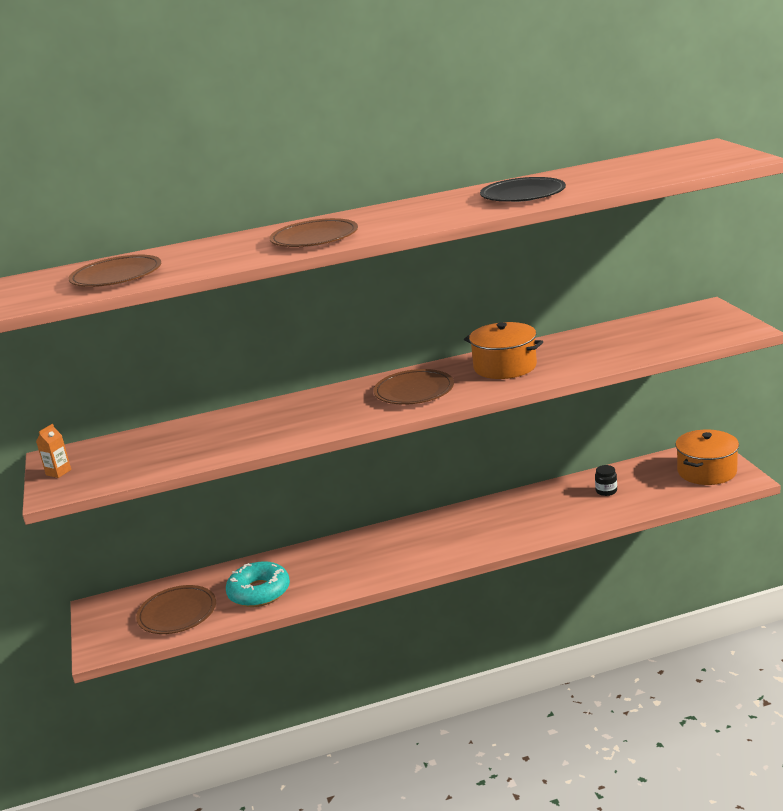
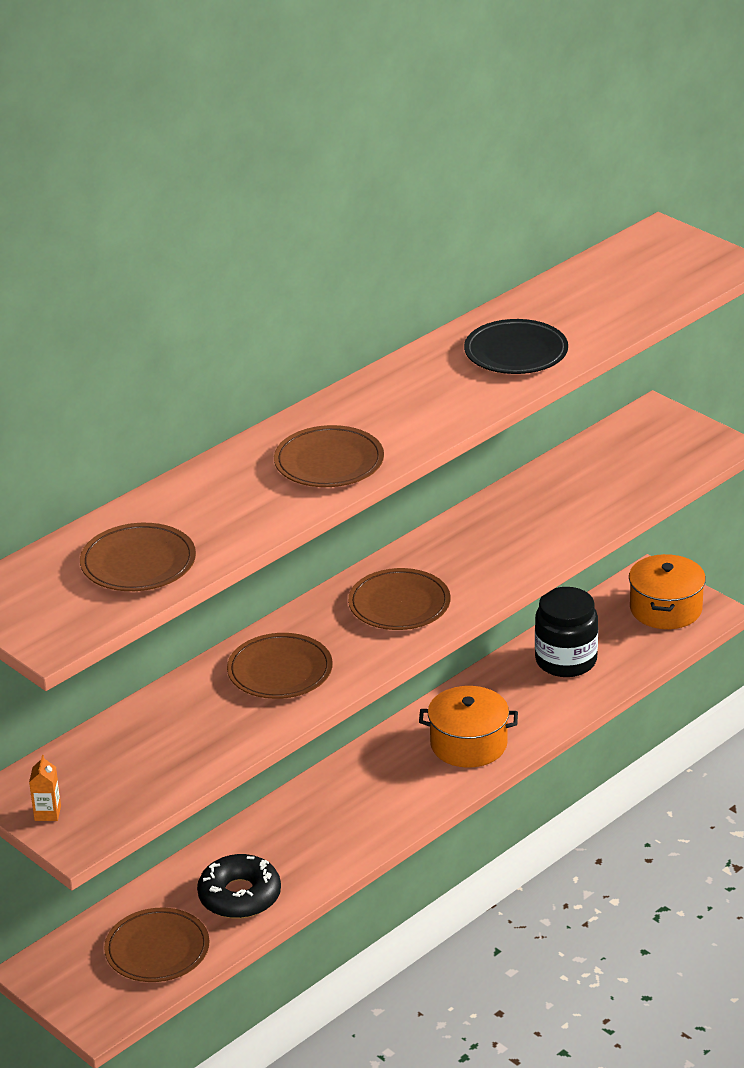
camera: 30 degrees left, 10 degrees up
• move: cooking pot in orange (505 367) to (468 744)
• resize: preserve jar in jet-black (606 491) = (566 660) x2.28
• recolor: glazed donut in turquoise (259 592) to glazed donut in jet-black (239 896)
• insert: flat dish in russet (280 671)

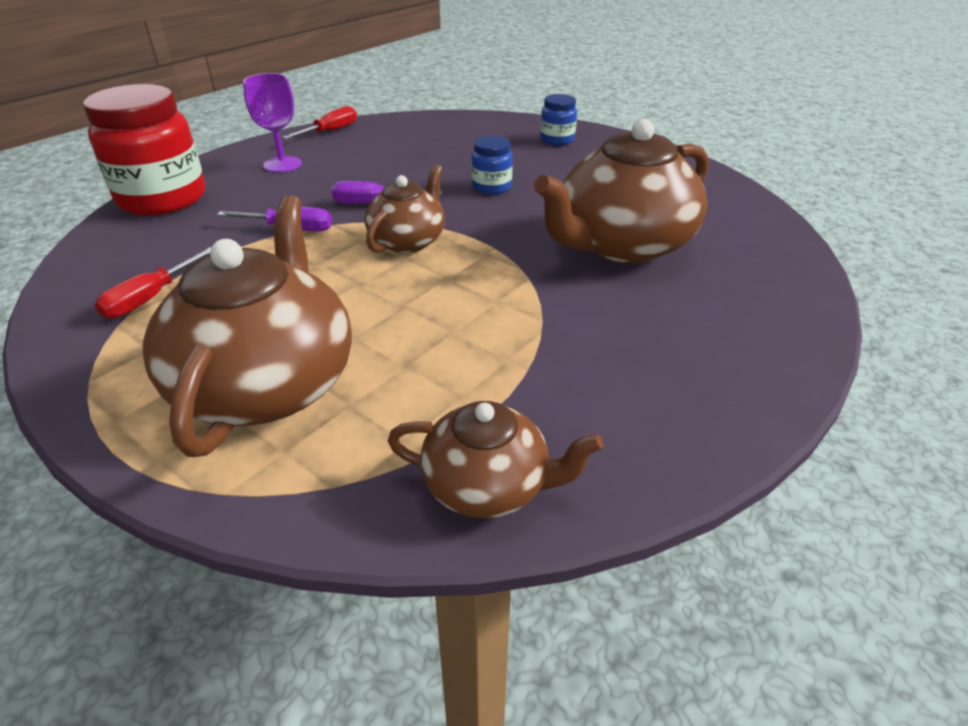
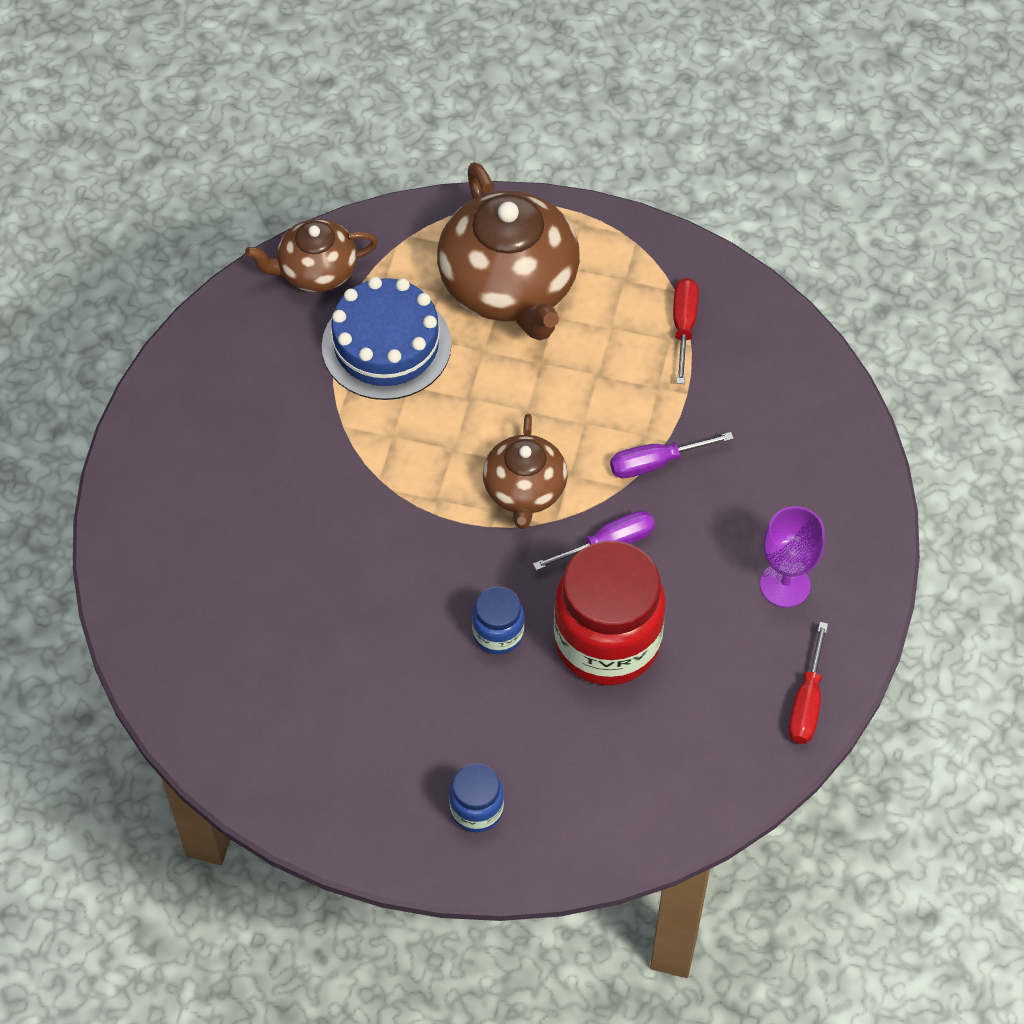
camera: 155 degrees right, 20 degrees up
• move: preserve jar in red (163 199) to (607 641)
• delete: tea pot in russet (621 245)
• insert: layer cake in cobalt (386 345)

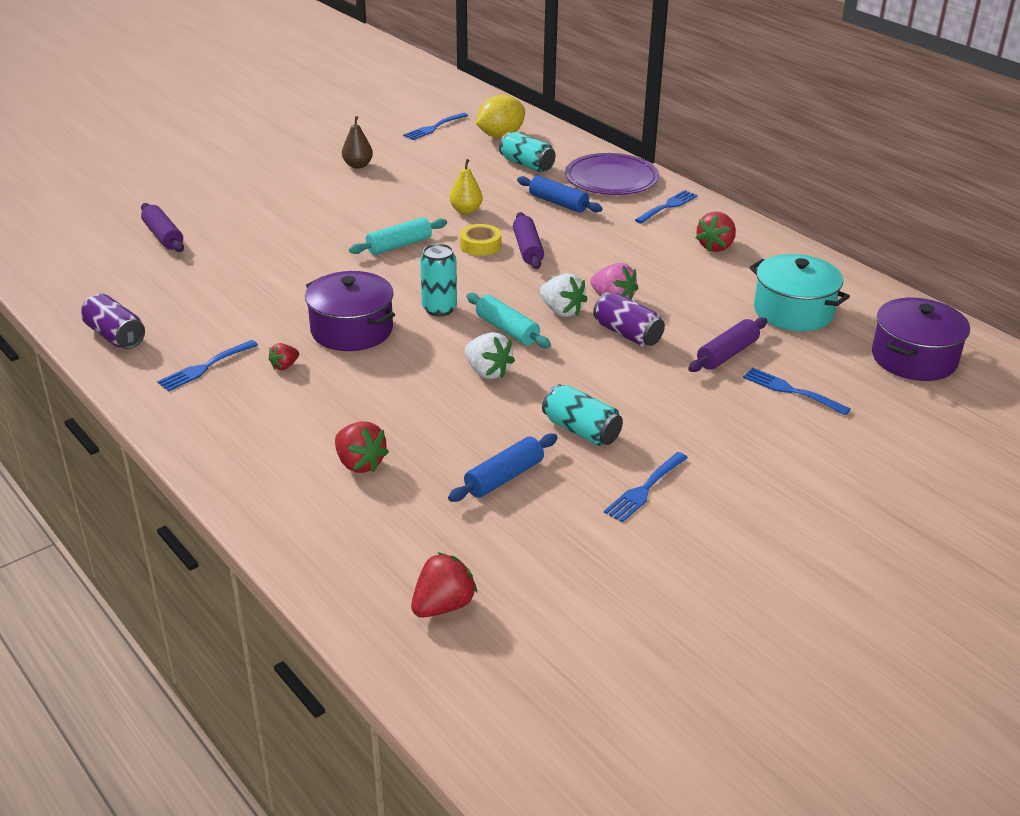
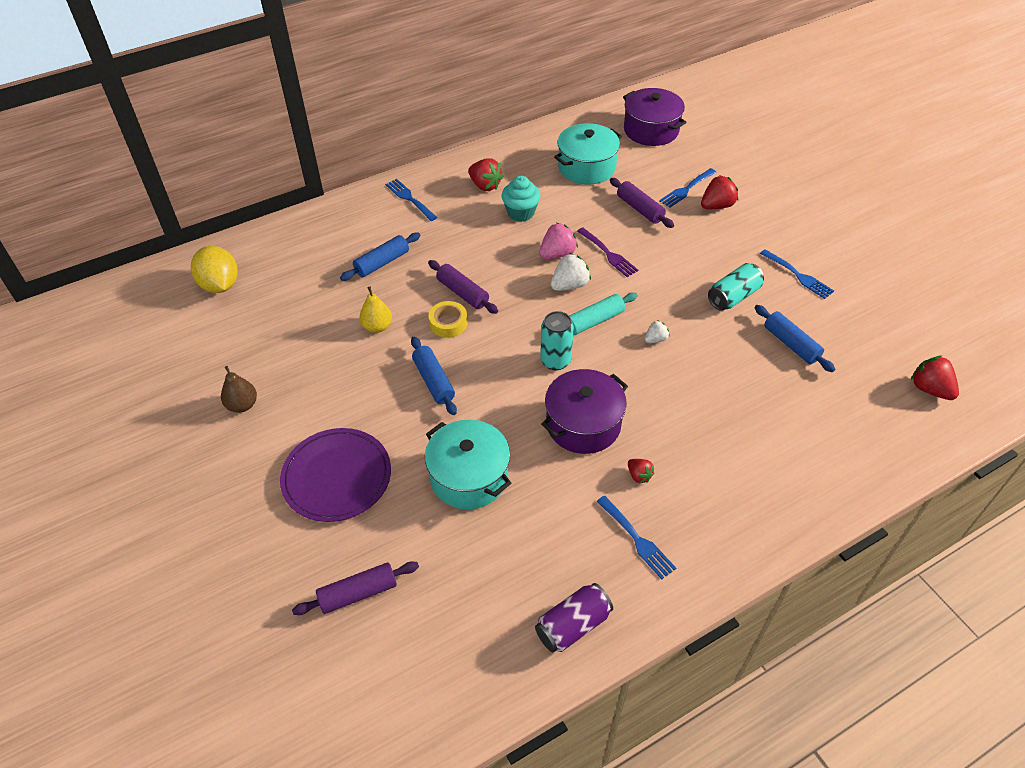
camera: 80 degrees left, 15 degrees up
• delete: table fork in cobalt (434 127)
• delete: soda can in turquoise (527 165)
• move: flat dish in royal purple (611 179) to (337 477)
• rotate: pastry roller in royal purple (528 249) = (462 293) 45 degrees clockwise
• recolor: pastry roller in turquoise (399 245) to pastry roller in cobalt (433 381)
• replace: soda can in royal purple (627 334) to table fork in royal purple (608 254)
• resize: strawberry in pure white (487 372) = (655 339) x0.59
• move: strawberry in red (359 464) to (717 206)
• insert: fairy cake in turquoise (521 213)
• insert: cooking pot in turquoise (469 477)

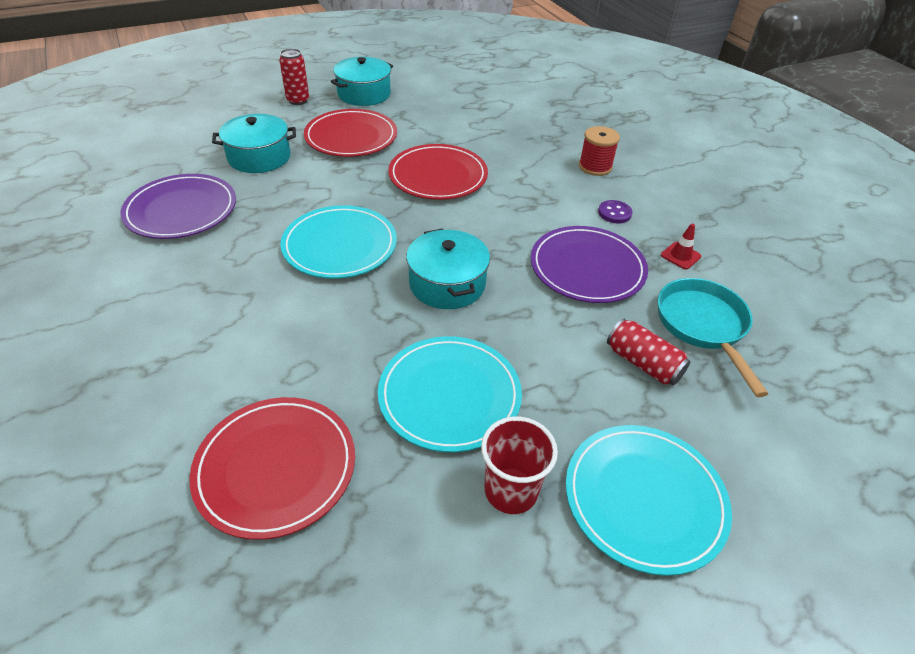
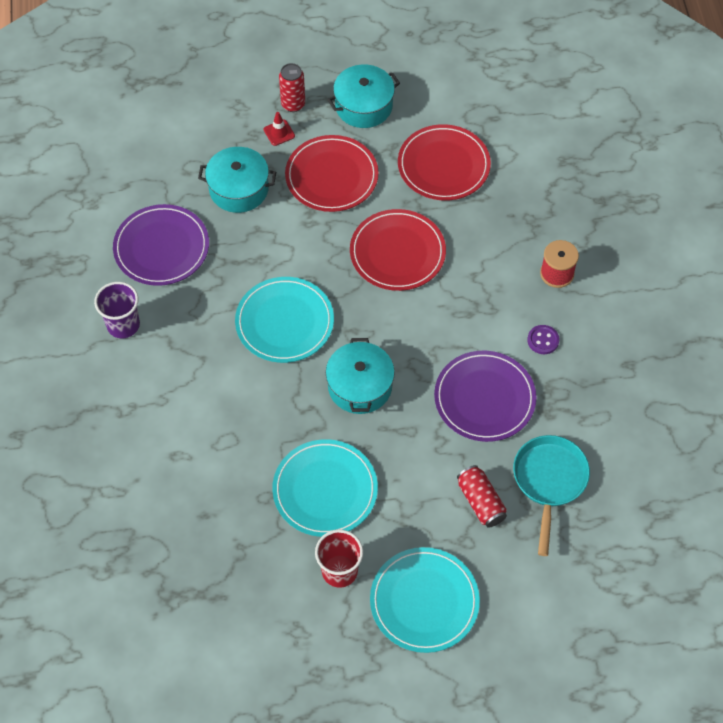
camera: 20 degrees right, 15 degrees up
• move: safety cone in red (680 256) to (279 133)
• move: flat dish in red (276 468) to (443 165)
• insert: beaker in royal purple (123 325)

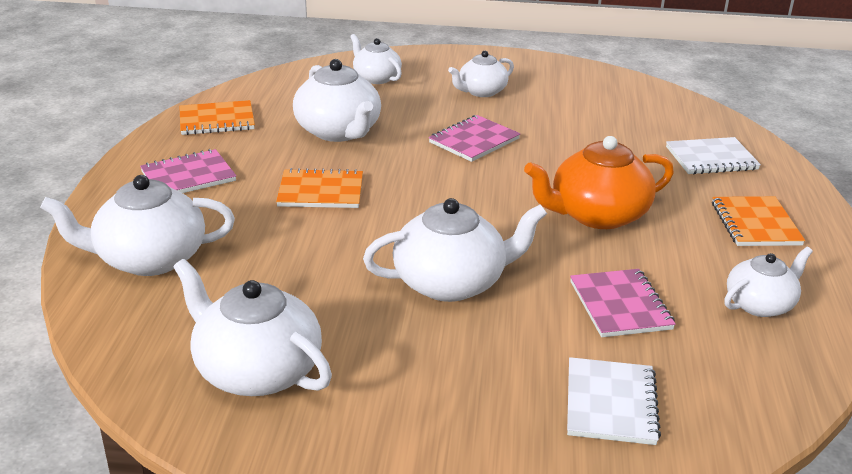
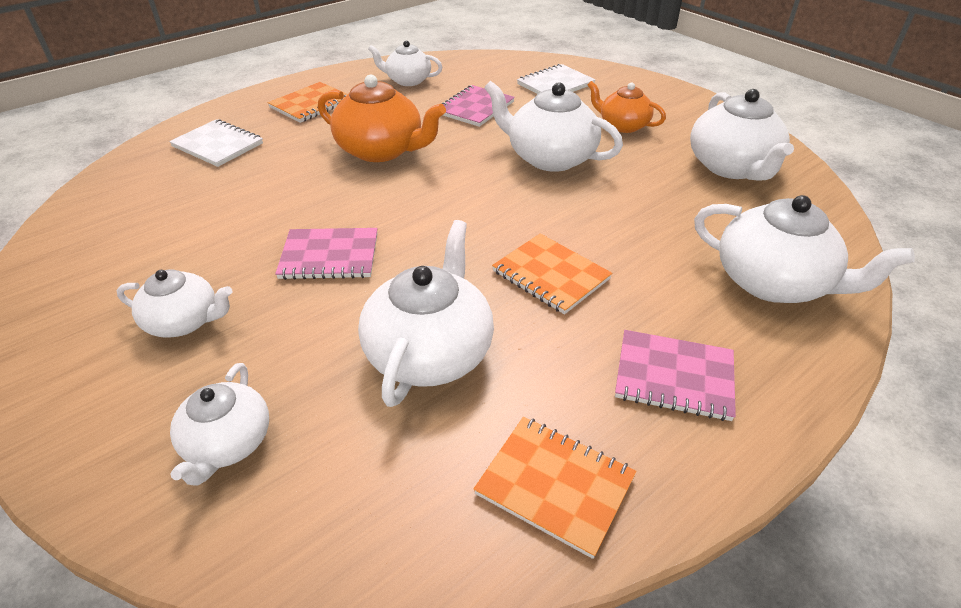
camera: 135 degrees left, 10 degrees up
• insert: tea pot in orange (623 125)

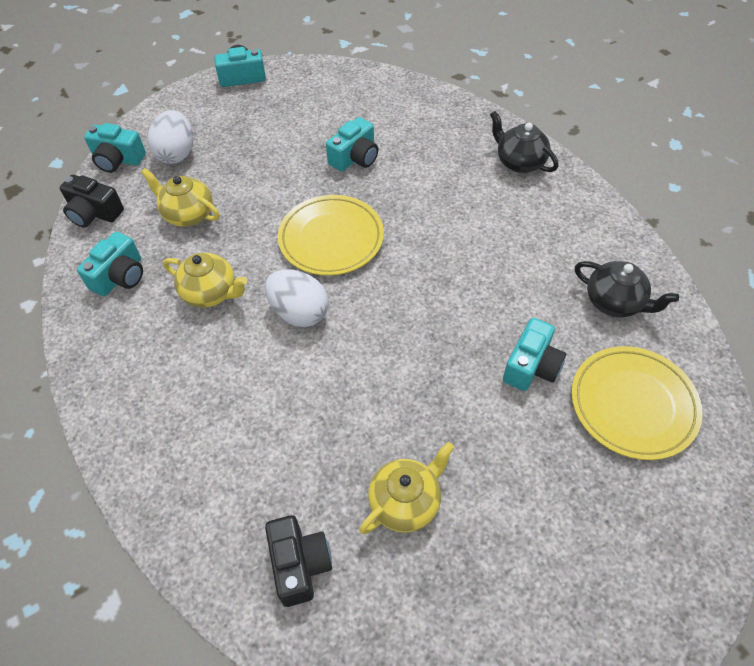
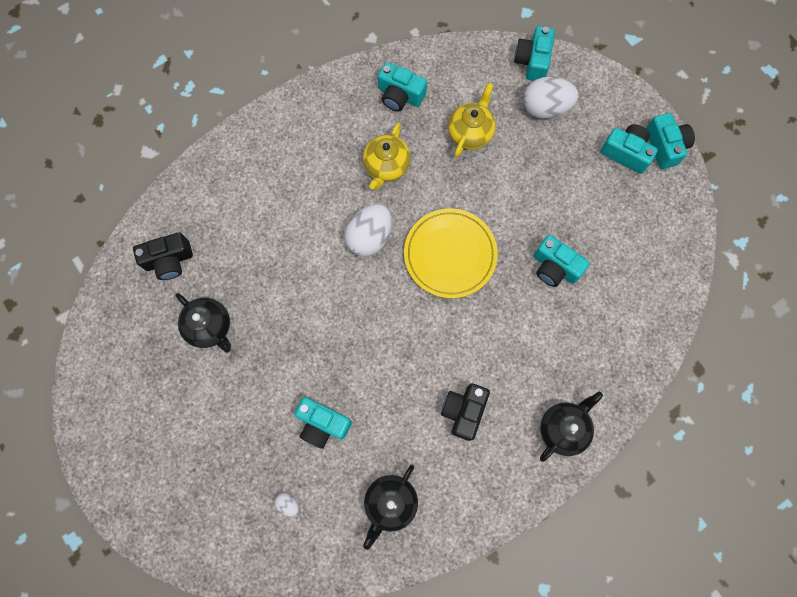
camera: 85 degrees right, 20 degrees up
• move: compact camera in jet-black (94 213) to (463 411)
• replace: flat dish in bright yellow (633 404) to toy egg in pure white (288 504)
• recolor: tea pot in bright yellow (405 502) to tea pot in jet-black (210 327)
• insert: compact camera in turquoise (626 153)

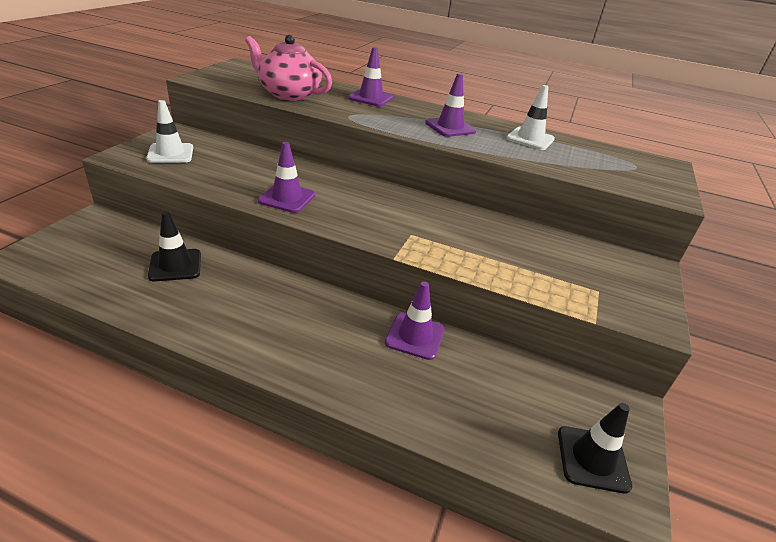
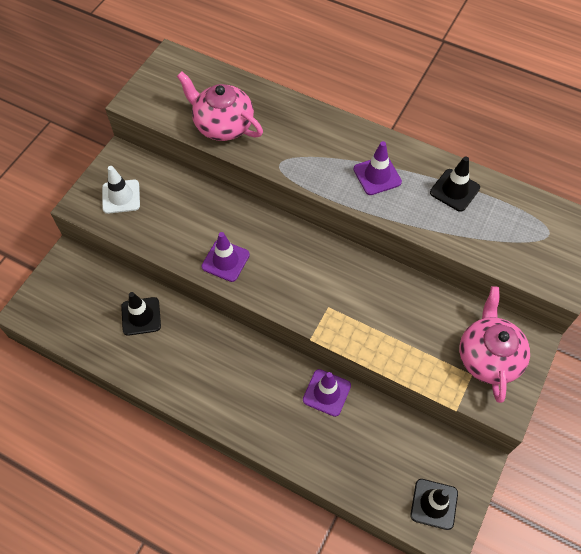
camera: 10 degrees right, 25 degrees up
• delete: safety cone in royal purple (371 98)
• recolor: safety cone in pure white (530 139) to safety cone in jet-black (454 190)
• insert: tea pot in rose-pink (488 357)

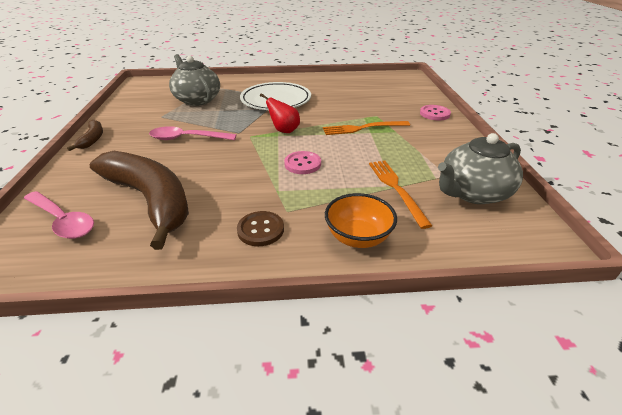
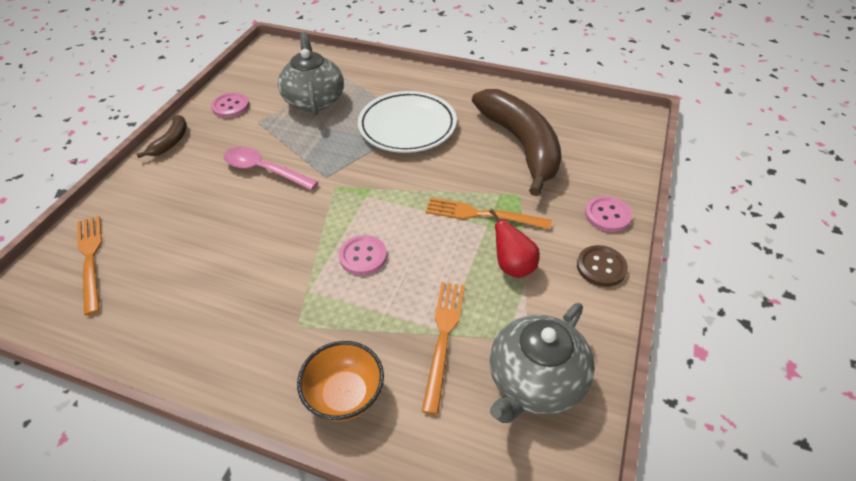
camera: 25 degrees right, 10 degrees up
• move: pear in red (284 130) to (513 266)
• rotate: tea pot in gray (472 193) = (535 381) 45 degrees counterclockwise
• move: banana fruit in russet (151 200) to (521 145)
• replace: spoon in rose-pink (63 220) to table fork in orange (91 259)
• move: shirt button in russet (260 230) to (601 267)
• insert: shirt button in rose-pink (230 106)

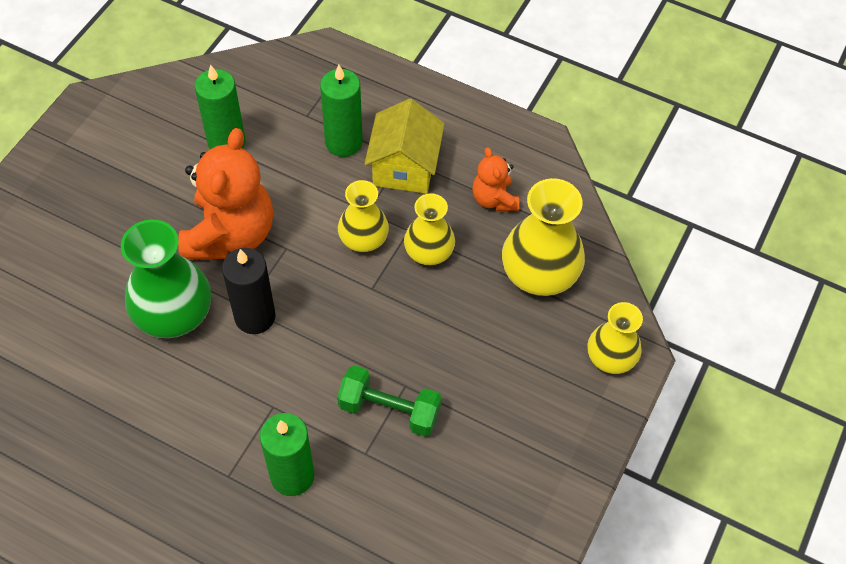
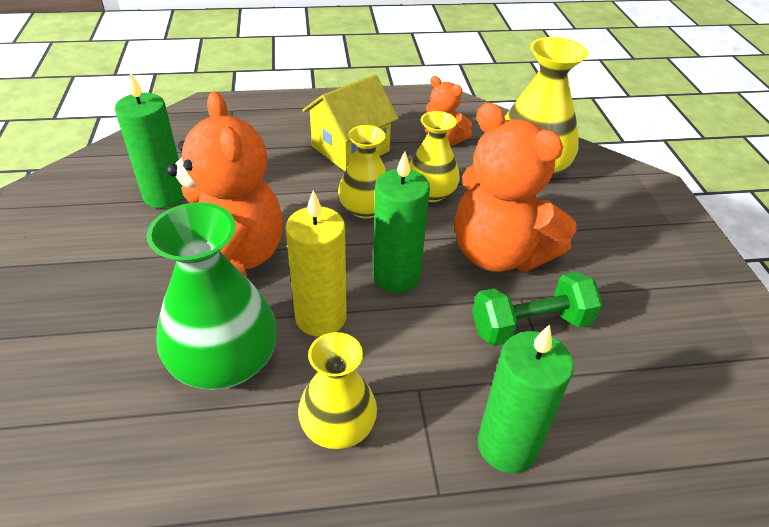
camera: 35 degrees left, 15 degrees down
• move: pillar candle in green (343 142) to (396 276)
• rotate: cottage in bright yellow (404 167) = (350 149) 75 degrees clockwise
• recolor: pillar candle in jet-black (255 317) to pillar candle in bright yellow (321 317)
• move: tall vase in bright yellow (611 357) to (338 426)
• insert: teddy bear in orange (499 253)

